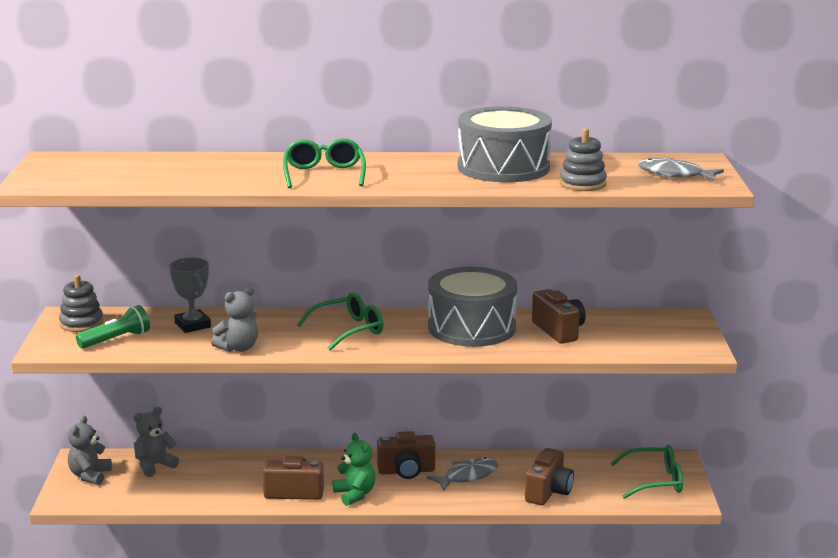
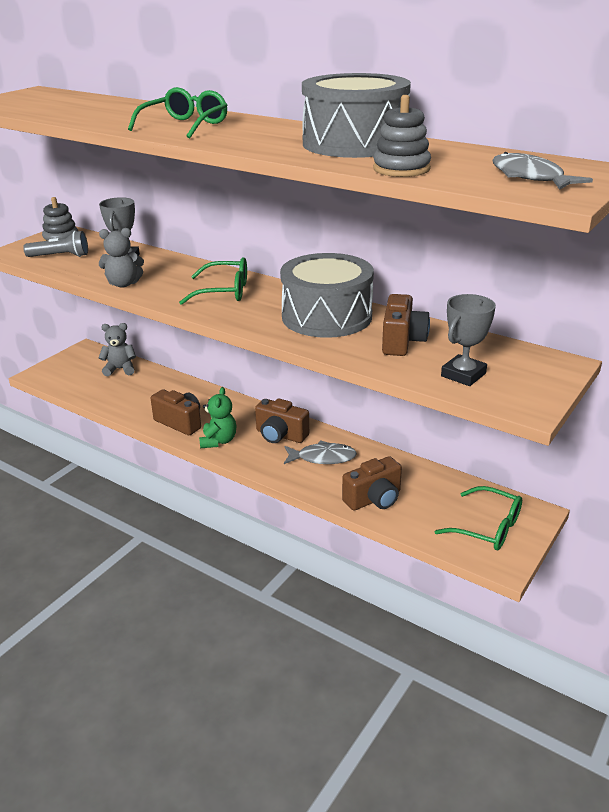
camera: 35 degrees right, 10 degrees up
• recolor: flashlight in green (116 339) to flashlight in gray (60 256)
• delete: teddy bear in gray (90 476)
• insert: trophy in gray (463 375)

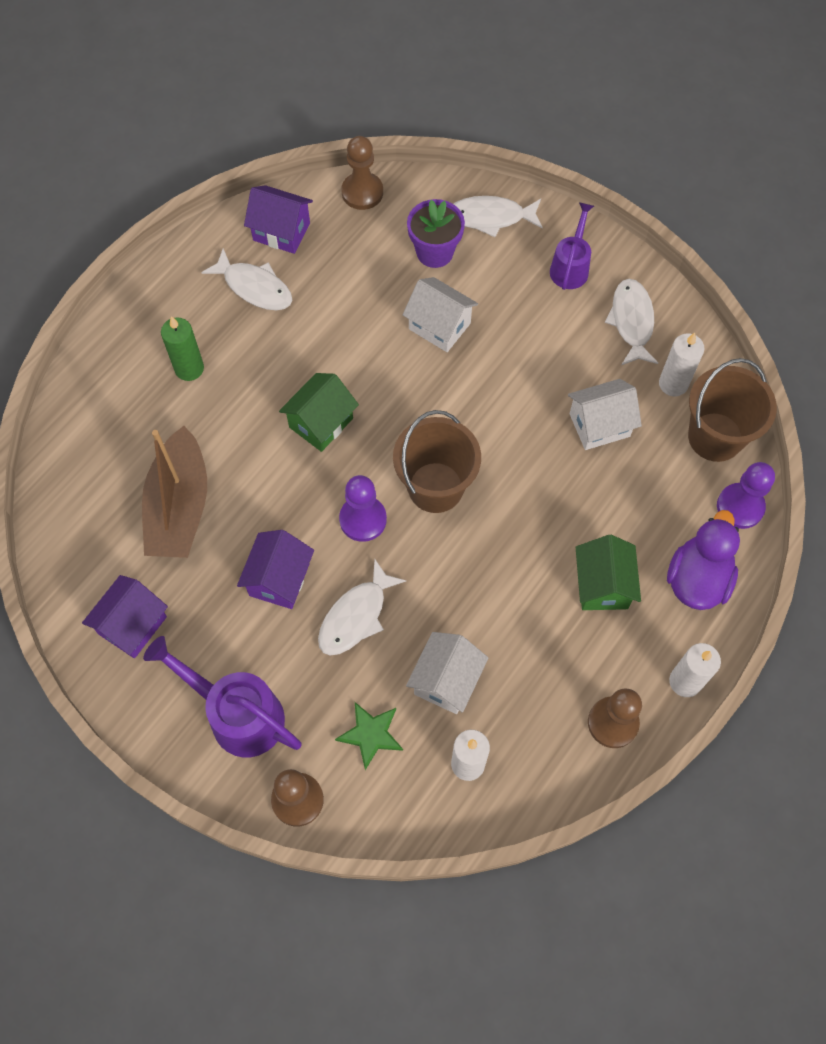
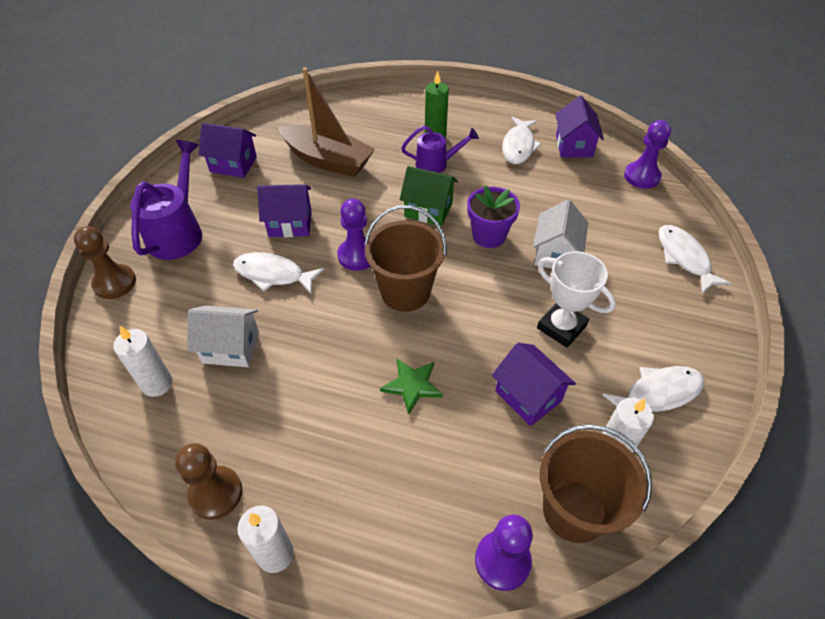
camera: 70 degrees right, 15 degrees down
• recolor: game pawn in russet (362 192) to game pawn in royal purple (641 176)
• move: plant pot in royal purple (435 252) to (489 236)
• move: sprinkling can in royal purple (570 267) to (436 164)
• recolor: cottage in pure white (599 425) to cottage in royal purple (528 396)
• rotate: boat in russet (179 507) = (328 160) 135 degrees counterclockwise
• delete: rubber duck in royal purple (697 579)
• delete: cottage in green (602 585)
• move: star in green (371 734) to (412 385)
• insert: trophy in pure white (561 327)

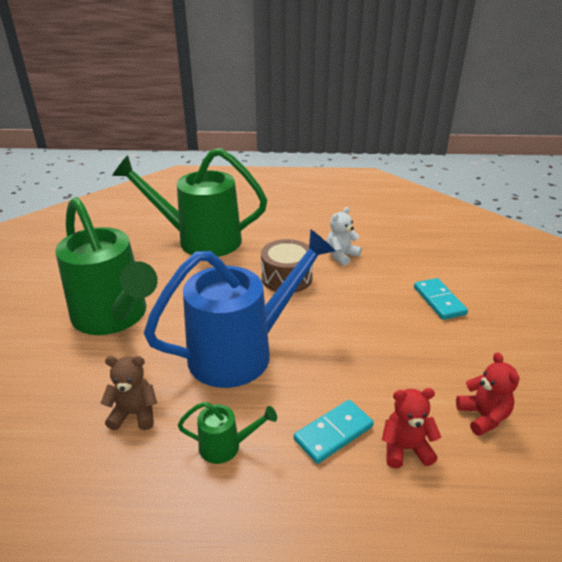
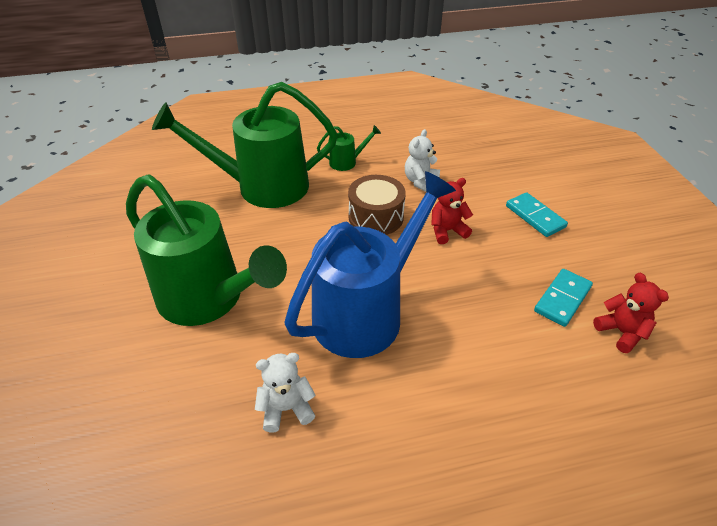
camera: 15 degrees left, 10 degrees up
• recolor: teddy bear in russet (134 414) to teddy bear in pure white (286 408)
• move: teddy bear in red (405 448) to (447 231)
• move: domino piece in turquoise (333 433) to (562 299)
• move: sprinkling can in green (226 446) to (347 162)

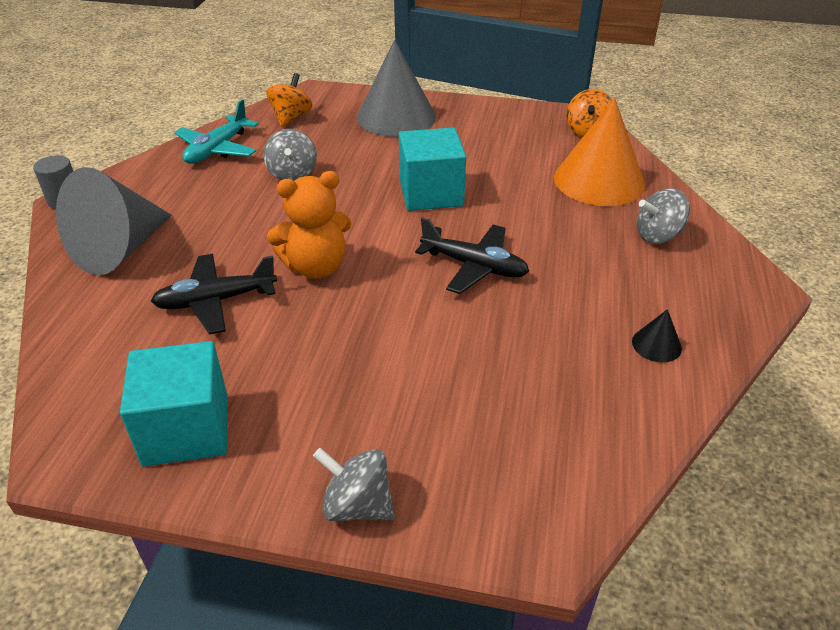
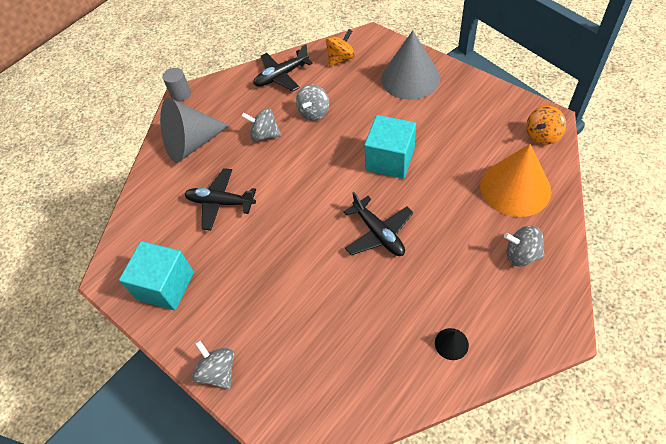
camera: 35 degrees right, 15 degrees up
• recolor: plane in turquoise (217 149) to plane in jet-black (281 76)
• delete: teddy bear in orange (316 267)
• insert: spinning top in gray (264 135)

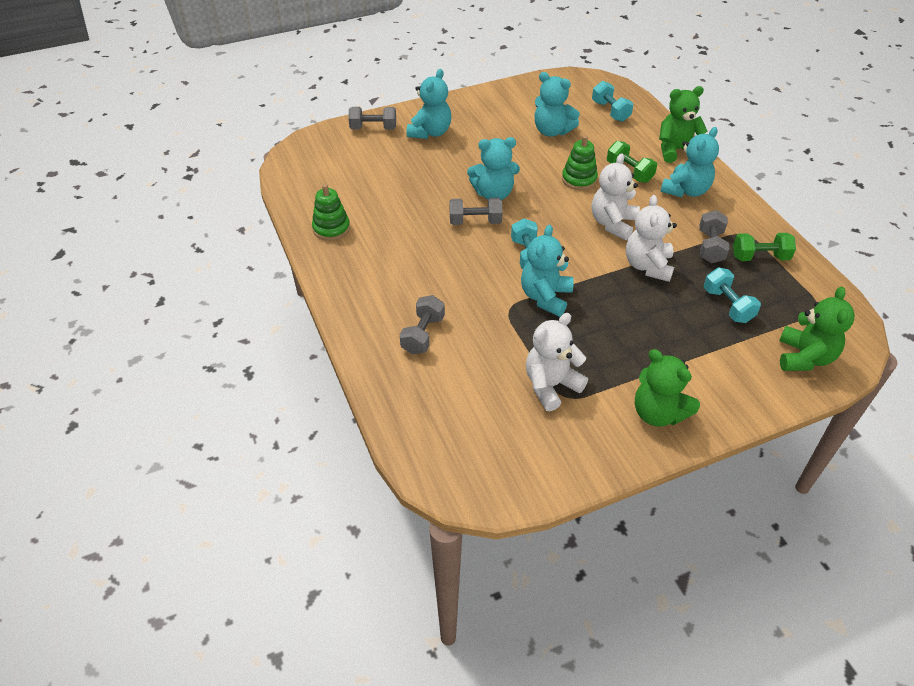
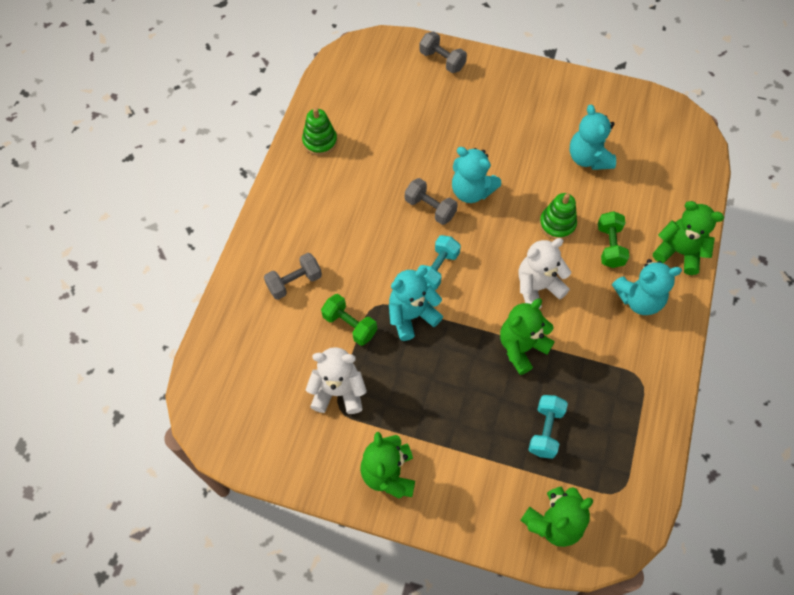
camera: 40 degrees right, 15 degrees up
• delete: teddy bear in turquoise (430 132)
• delete: hand weight in turquoise (610 111)
• recolor: teddy bear in pure white (648 266) to teddy bear in green (521 347)
• delete: hand weight in gray (710 247)
• move: hand weight in green (760 257) to (349 325)

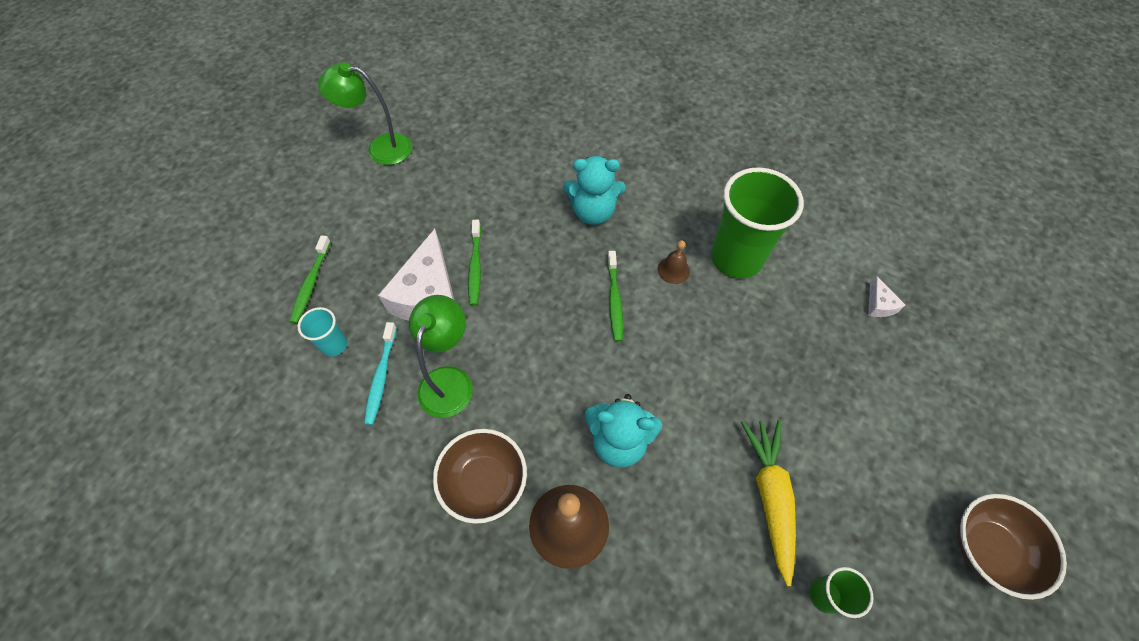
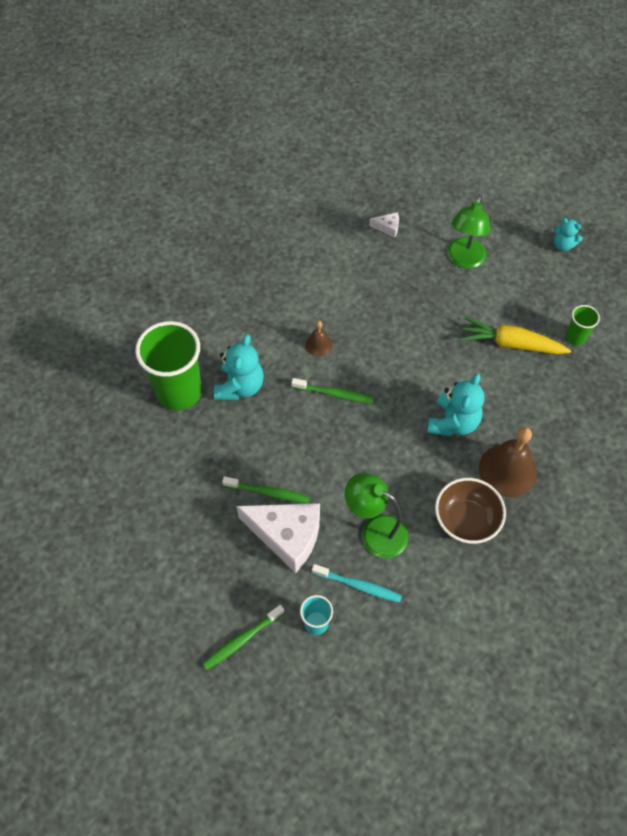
camera: 75 degrees left, 0 degrees up
• move: lamp in green (380 148) to (464 260)
• move: beaker in green (736 258) to (179 391)
• rotate: dental brush in green (311 283) = (242 640) 120 degrees clockwise
• replace: bowl in russet (987 549) to teddy bear in turquoise (563 245)

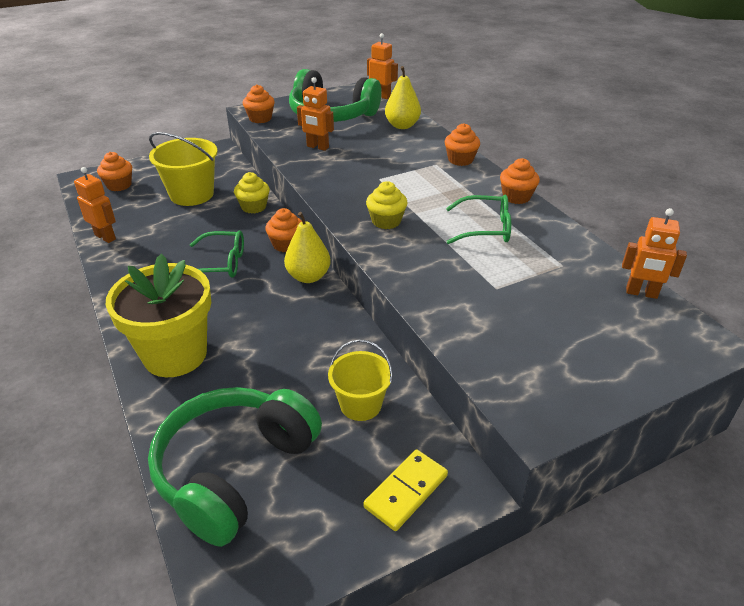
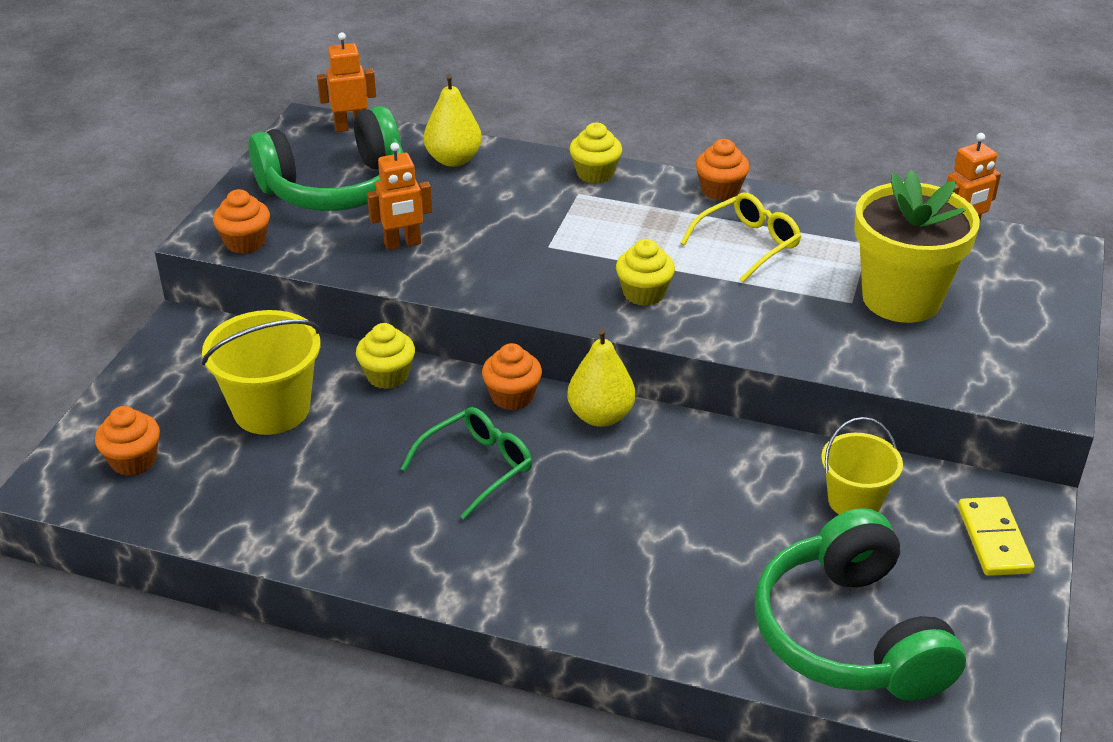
camera: 45 degrees left, 0 degrees up
• recolor: fairy cake in orange (460 160) to fairy cake in bright yellow (595 173)
• delete: toy robot in orange (105 237)
• recolor: eyeglasses in green (485 228) to eyeglasses in bright yellow (748 244)
• move: plant pot in bright yellow (175 355) to (901 299)

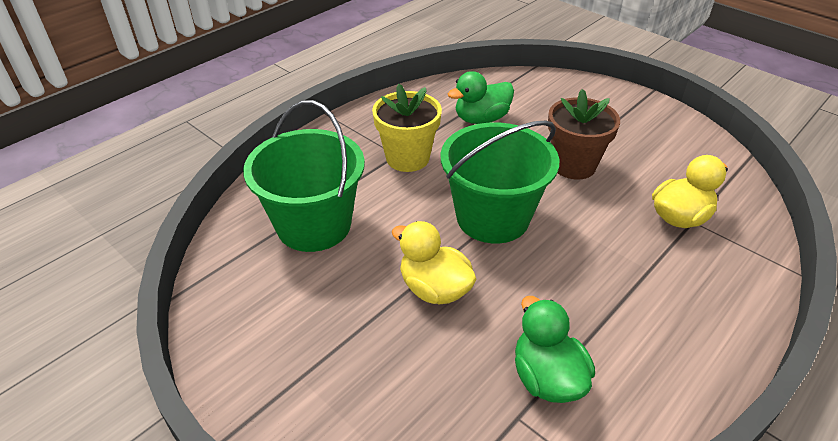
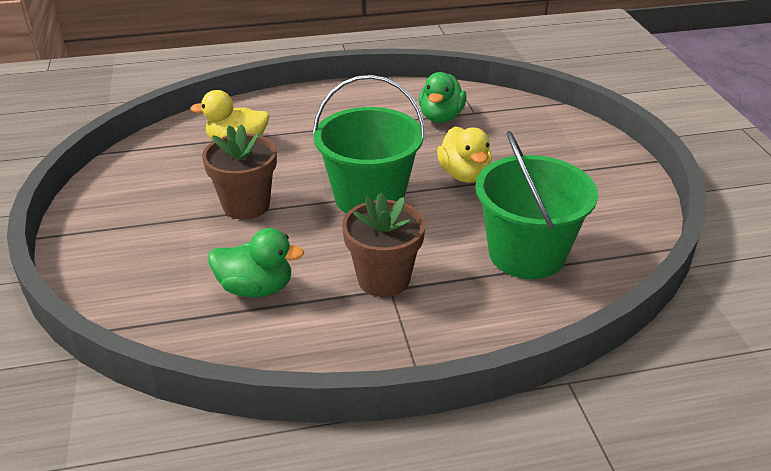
camera: 145 degrees left, 5 degrees down
• recolor: plant pot in bright yellow (407 158) to plant pot in russet (383 279)

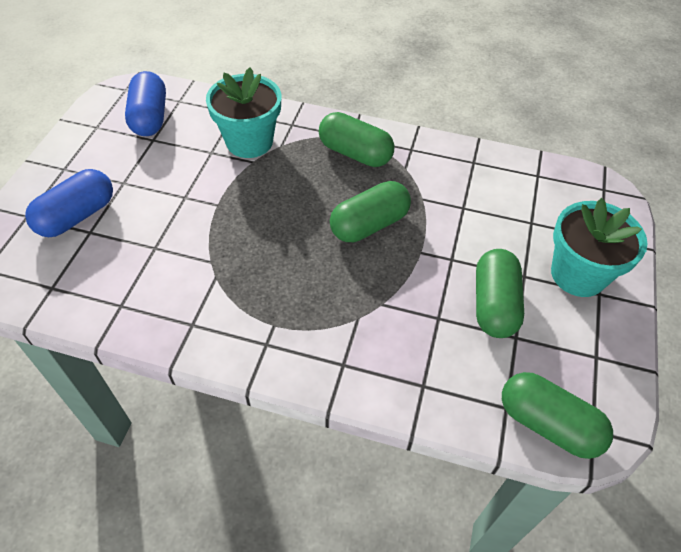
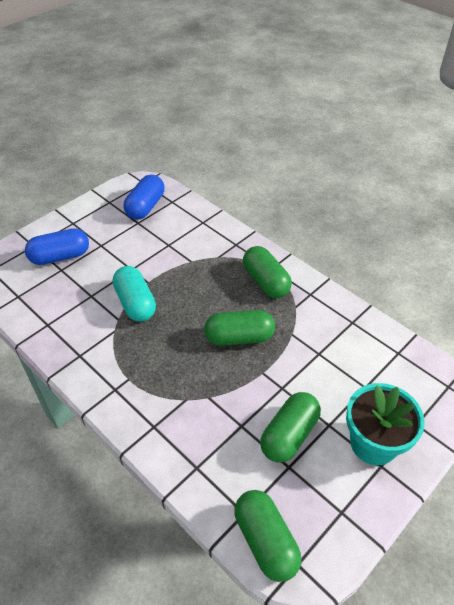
camera: 30 degrees right, 5 degrees down
• delete: plant pot in turquoise (249 142)
• insert: pill shape in turquoise (135 303)

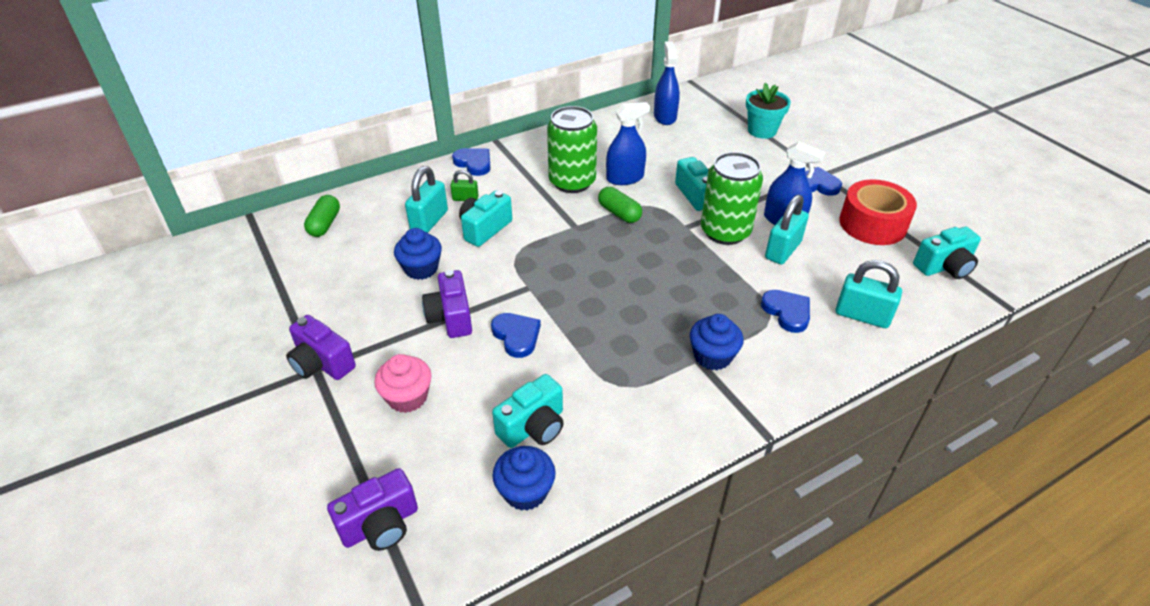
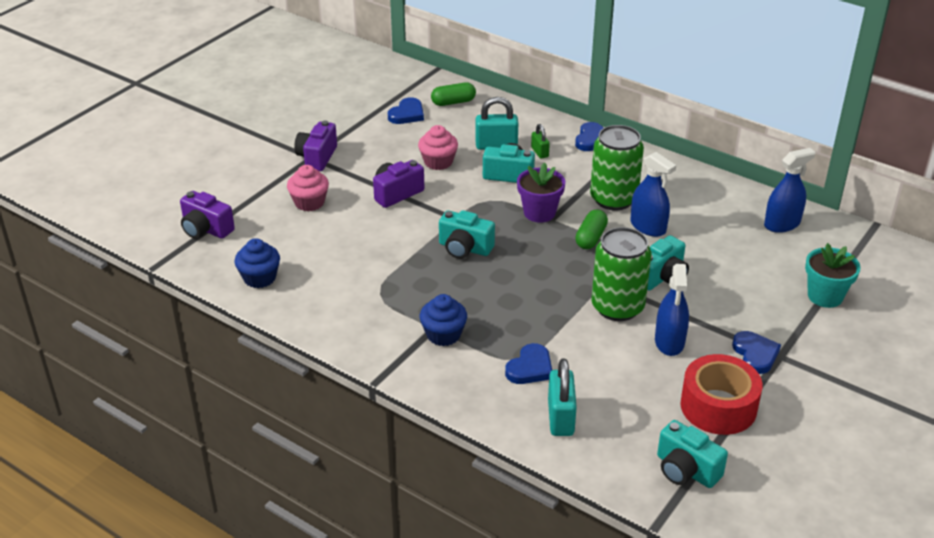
camera: 65 degrees right, 5 degrees down
• delete: lock in turquoise (783 250)
• recolor: fairy cake in cobalt (421 268) to fairy cake in rose-pink (438 162)
• move: heart in cobalt (516 336) to (407 114)
• move: compact camera in turquoise (533 427) to (464 248)
• insert: plant pot in royal purple (539 213)

